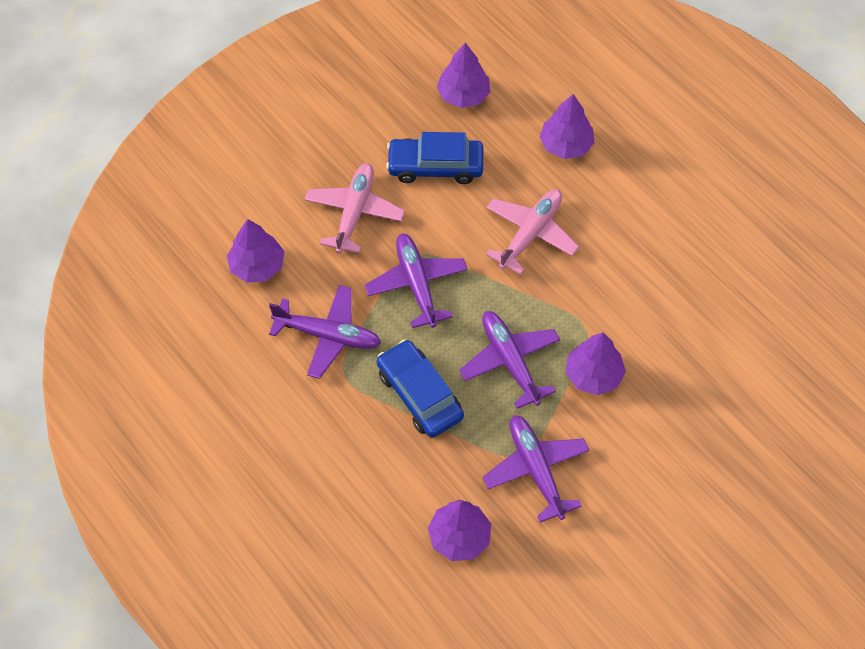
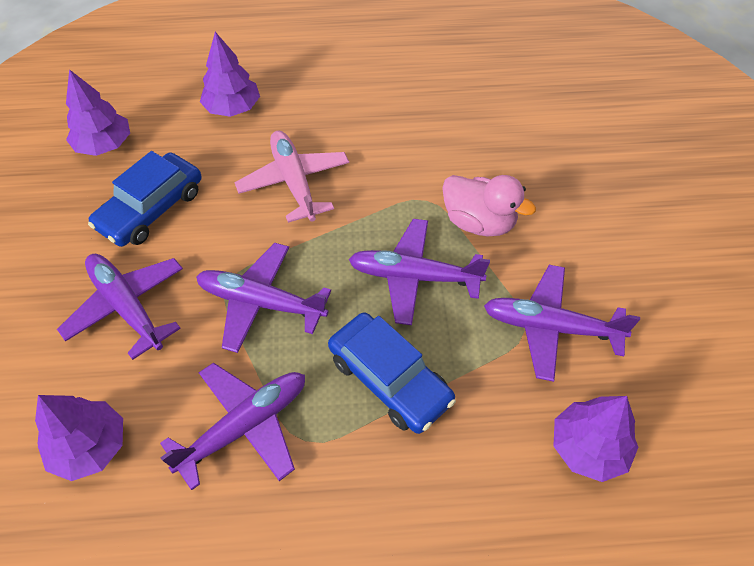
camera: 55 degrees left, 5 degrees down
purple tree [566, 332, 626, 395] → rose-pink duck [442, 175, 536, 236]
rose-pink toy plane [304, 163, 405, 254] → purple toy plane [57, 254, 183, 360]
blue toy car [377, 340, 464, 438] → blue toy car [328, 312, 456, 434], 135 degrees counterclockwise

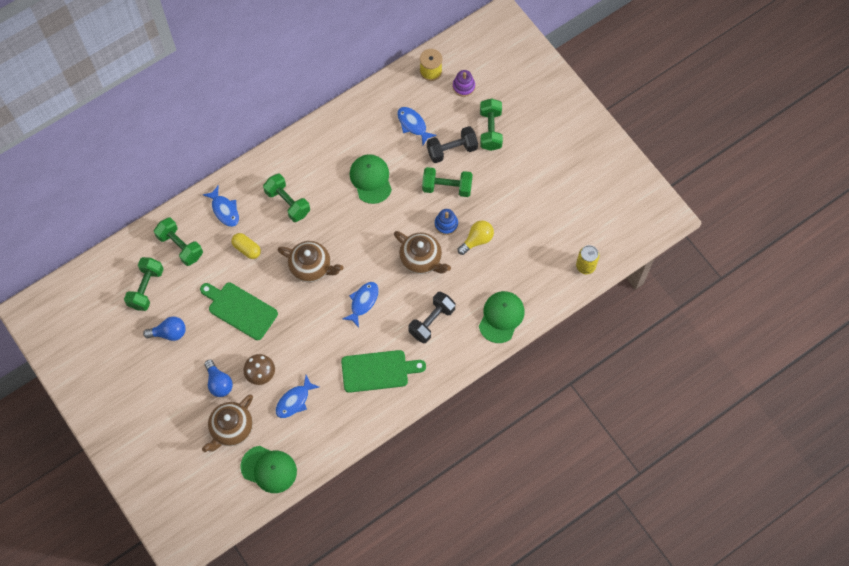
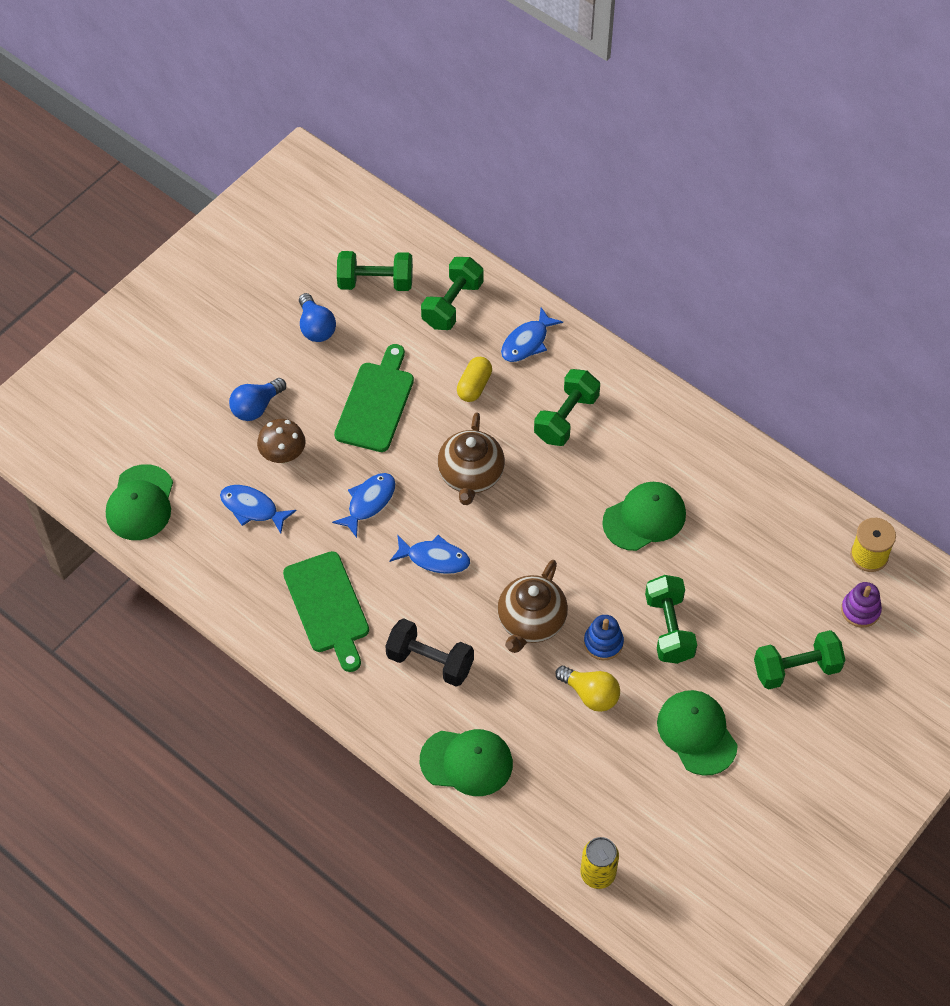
camera: 75 degrees right, 10 degrees down
dark brown tea pot [202, 395, 253, 452] → -
black hand weight [427, 126, 478, 163] → -
- → emerald baseball cap [657, 690, 738, 776]
blue toy fish [397, 107, 437, 145] → blue toy fish [332, 473, 396, 538], moved

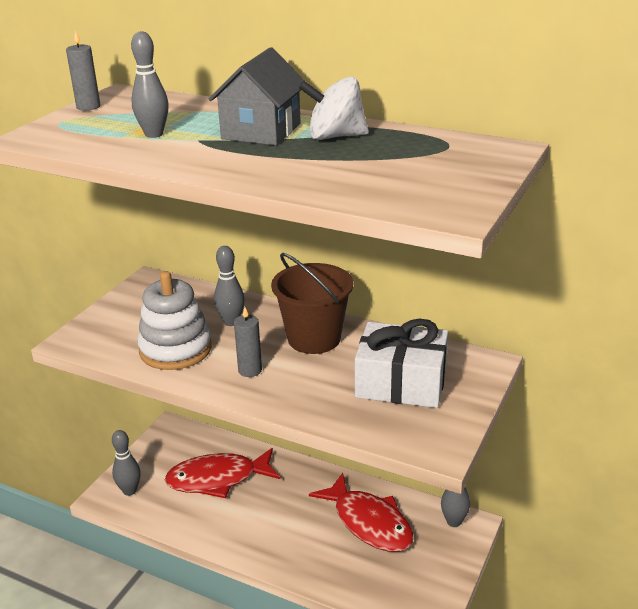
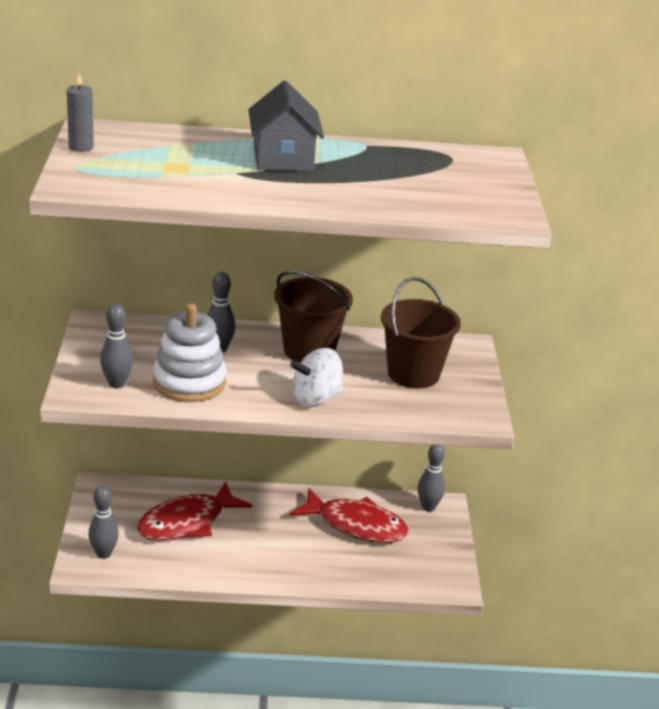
camera: 30 degrees left, 0 degrees up
ash-grey wax candle [234, 307, 262, 377] → -
ash-grey bowling pin [131, 31, 169, 138] → ash-grey bowling pin [100, 304, 133, 388], moved
white whirligig [299, 77, 369, 140] → white whirligig [290, 348, 343, 407], moved
white gift [355, 318, 448, 408] → dark brown pail [381, 277, 461, 388]

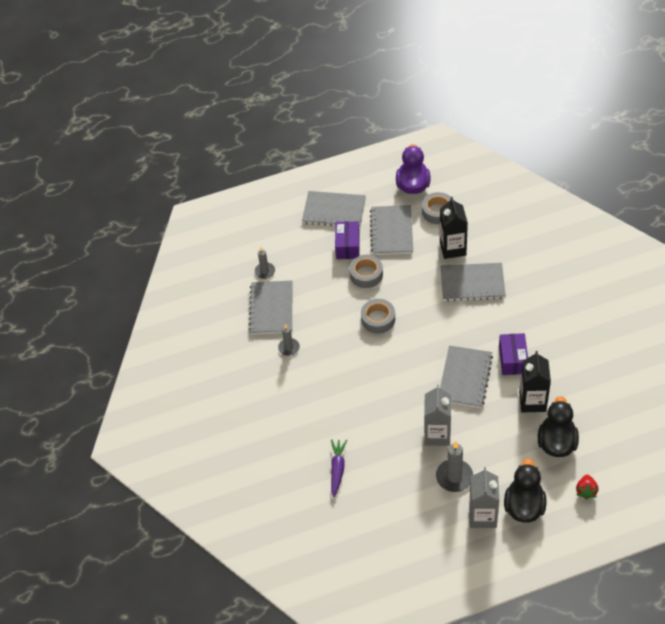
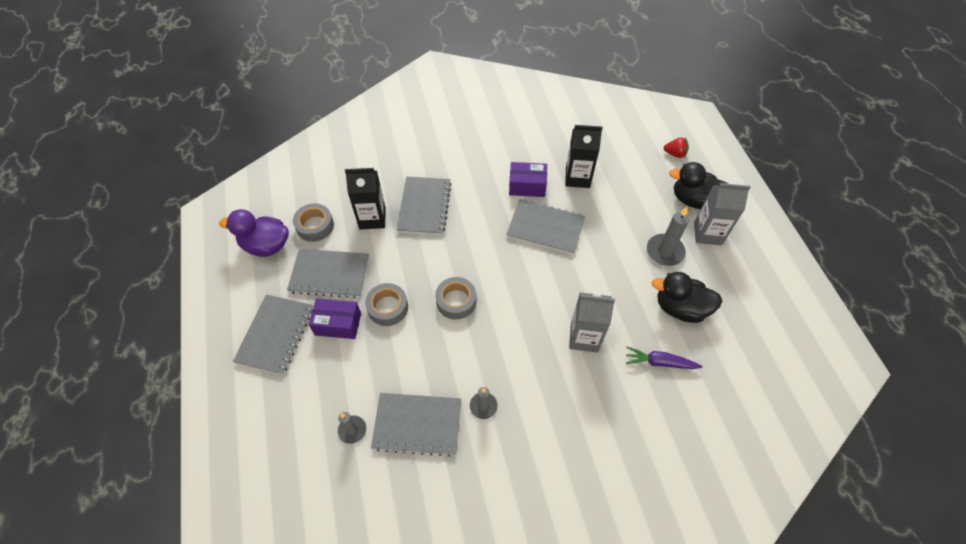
camera: 90 degrees left, 5 degrees up
ash-grey milk carton [424, 385, 451, 446] → ash-grey milk carton [569, 292, 615, 353], moved
black duck [538, 396, 579, 457] → black duck [652, 272, 722, 323], moved

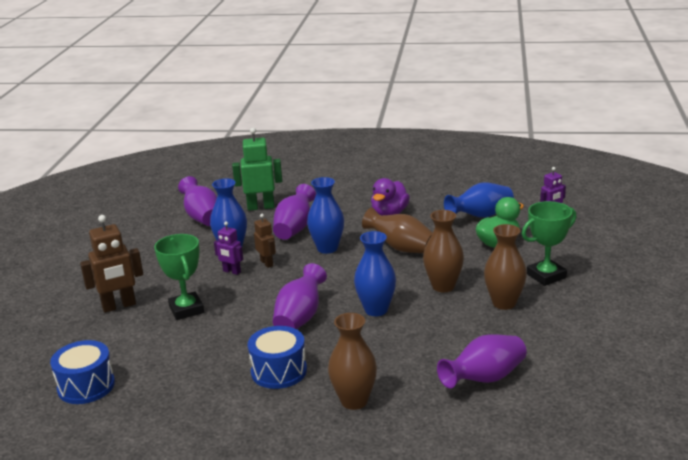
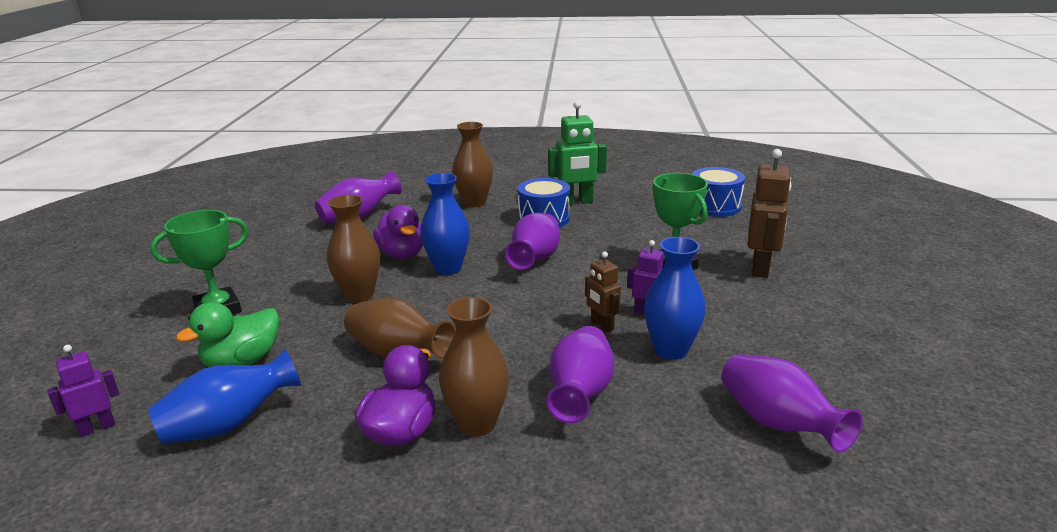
camera: 175 degrees right, 0 degrees up
blue tall vase [307, 177, 344, 254] → -
- → purple duck [373, 205, 423, 259]
emerald toy robot [232, 128, 282, 211] → emerald toy robot [548, 101, 607, 205], moved
dark brown tall vase [484, 224, 527, 310] → dark brown tall vase [439, 297, 509, 436], moved
dark brown toy robot [80, 215, 143, 313] → dark brown toy robot [748, 149, 792, 278], 135 degrees clockwise

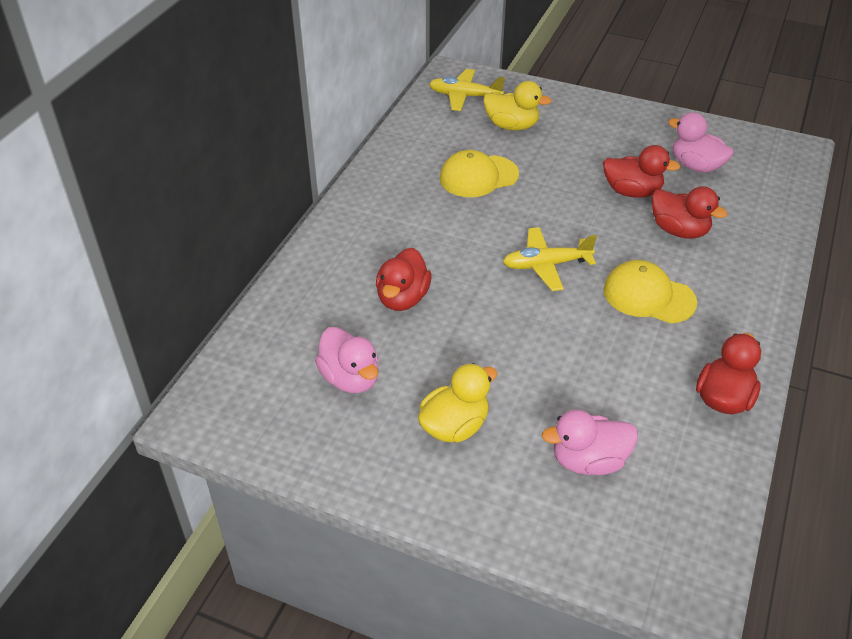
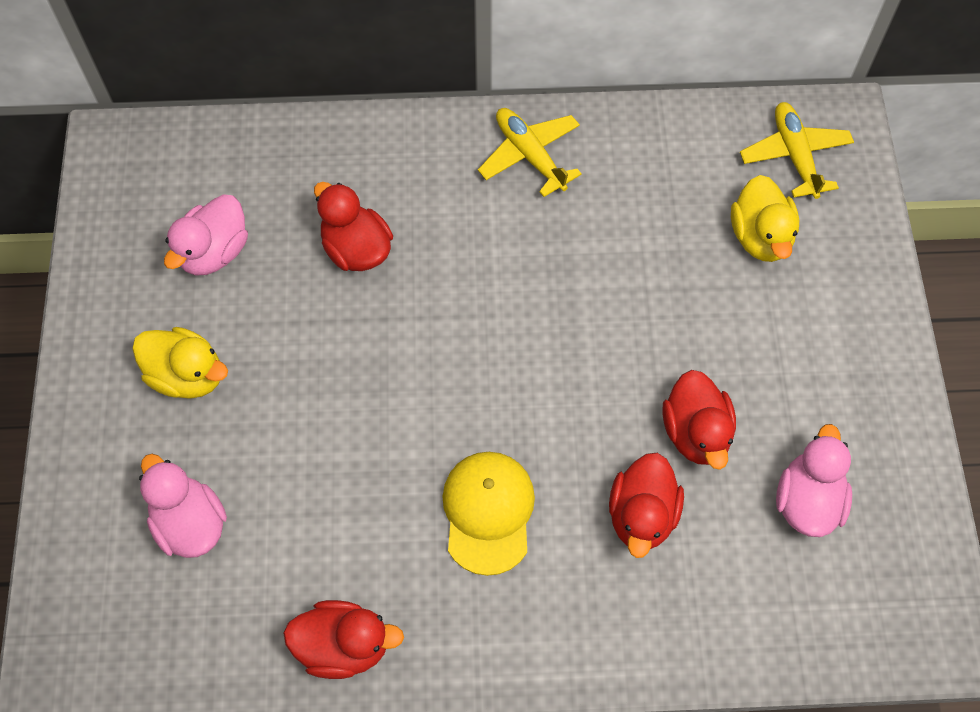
camera: 65 degrees right, 20 degrees up
yellow baseball cap [440, 150, 519, 197] → -
yellow toy plane [503, 227, 597, 291] → yellow toy plane [478, 108, 582, 197], moved
crimson duck [376, 248, 432, 311] → crimson duck [314, 182, 393, 271], 60 degrees clockwise

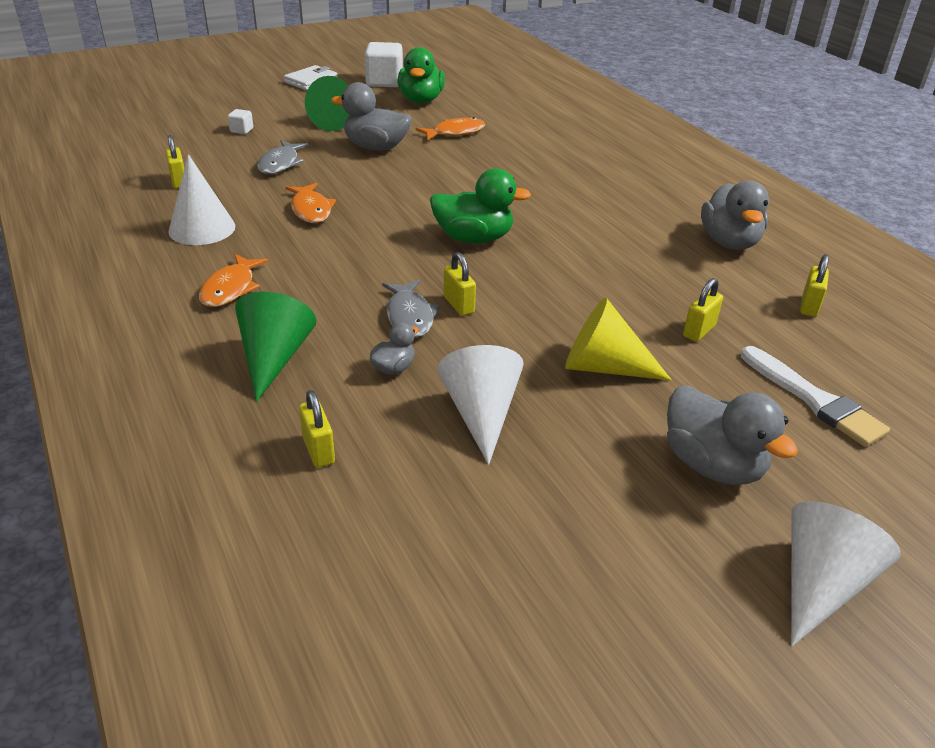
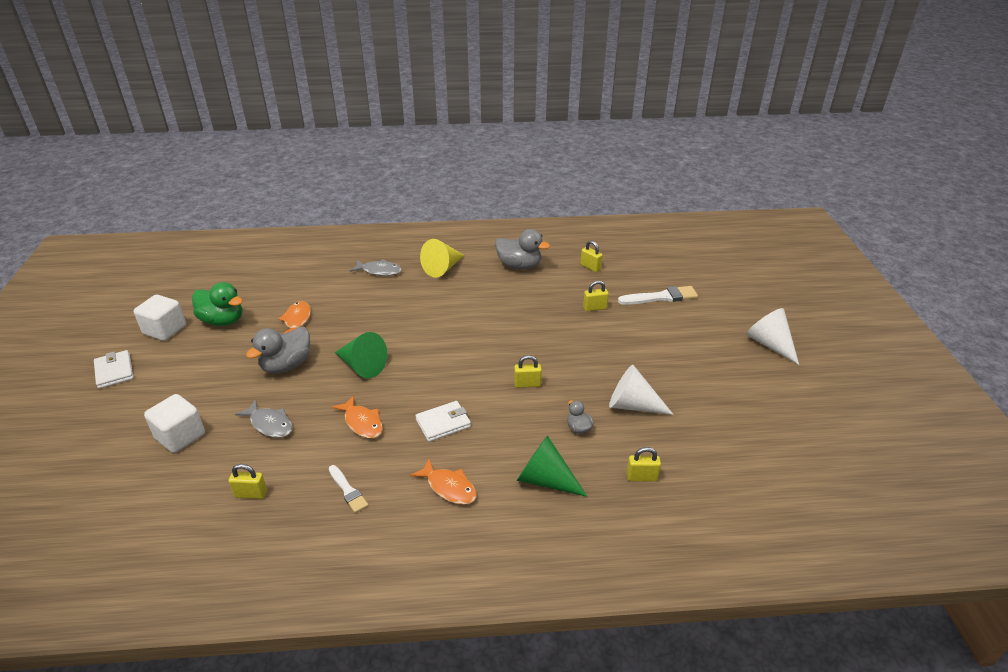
camera: 65 degrees left, 0 degrees up
emerald duck [430, 168, 531, 243] → -
ash-grey duck [667, 386, 798, 485] → -
- → white card wallet [415, 401, 471, 442]
emerald cone shape [305, 76, 350, 131] → emerald cone shape [335, 332, 387, 378], moved
ash-grey toy fish [382, 280, 440, 338] → ash-grey toy fish [350, 259, 402, 276], moved
yellow cone shape [565, 298, 672, 381] → yellow cone shape [420, 239, 464, 278], moved
white cone shape [168, 154, 235, 245] → white paintbrush [329, 465, 368, 513]
orange-coloured toy fish [285, 183, 336, 223] → orange-coloured toy fish [332, 395, 383, 438], 45 degrees clockwise
yellow lock [683, 278, 723, 342] → yellow lock [583, 281, 609, 311], 75 degrees counterclockwise
white block [228, 109, 253, 134] → white block [144, 394, 205, 453], x2.14

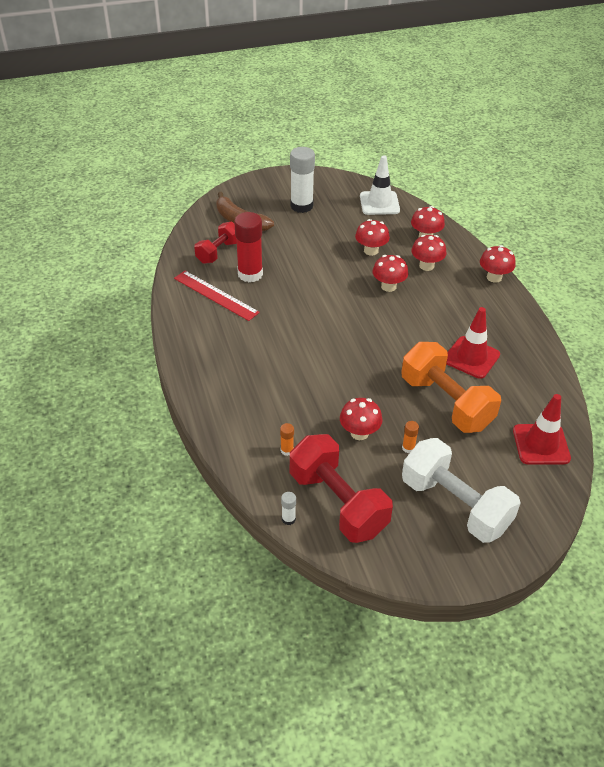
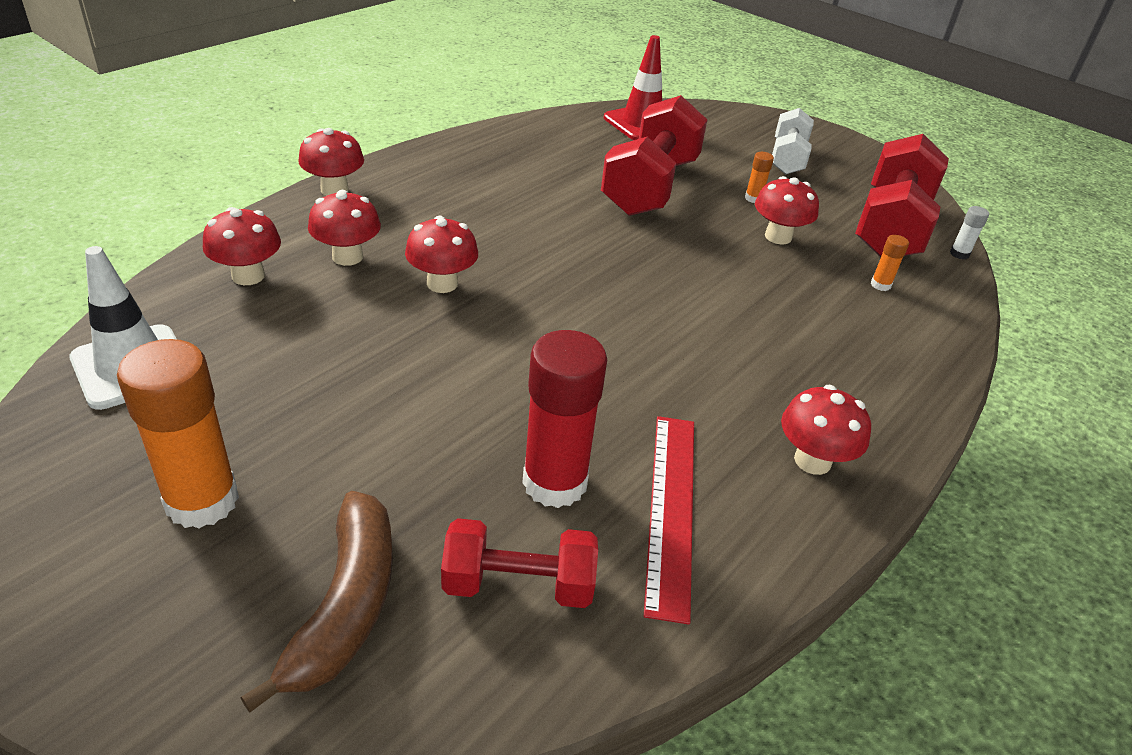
camera: 125 degrees left, 5 degrees down
crimson road cone [446, 307, 500, 379] → -
crimson mushroom [355, 219, 390, 256] → crimson mushroom [781, 385, 871, 475], moved
white glue [290, 147, 315, 213] → orange-coloured glue [117, 339, 239, 528]
orange-coloured hand weight [402, 342, 501, 433] → crimson hand weight [601, 95, 707, 216]
white hand weight [402, 438, 521, 543] → white hand weight [772, 108, 814, 175], x0.59

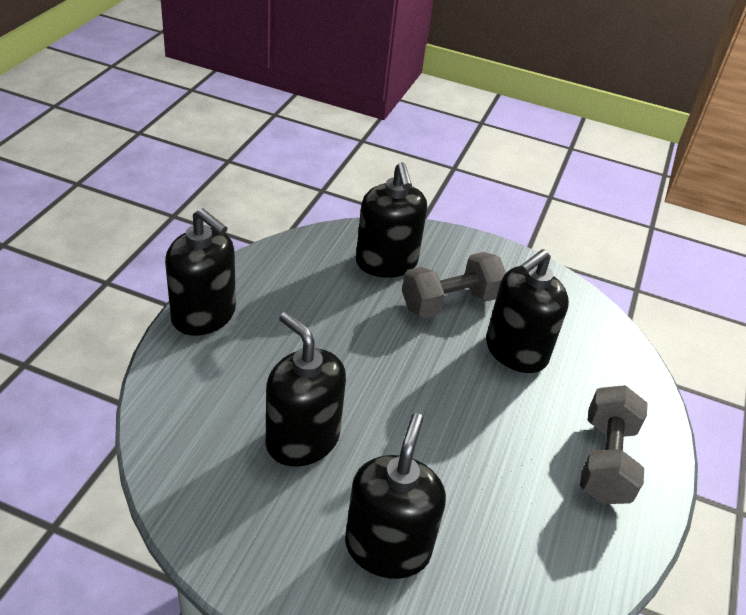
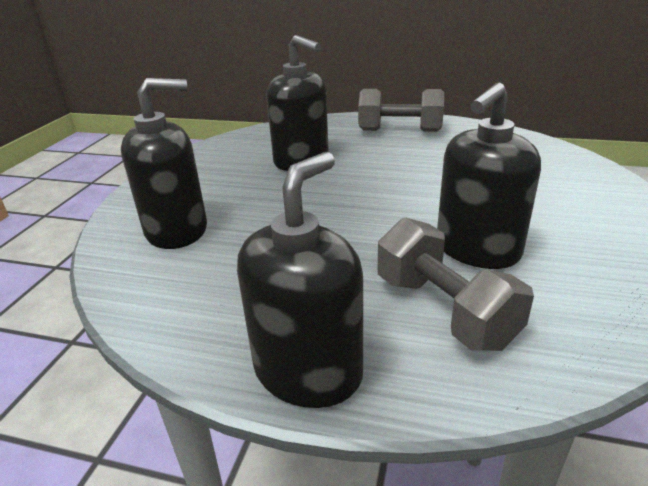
camera: 90 degrees left, 10 degrees down
black soap dispenser [345, 413, 446, 579] → -
ash-grey hand weight [402, 252, 506, 318] → ash-grey hand weight [378, 217, 534, 351], moved

